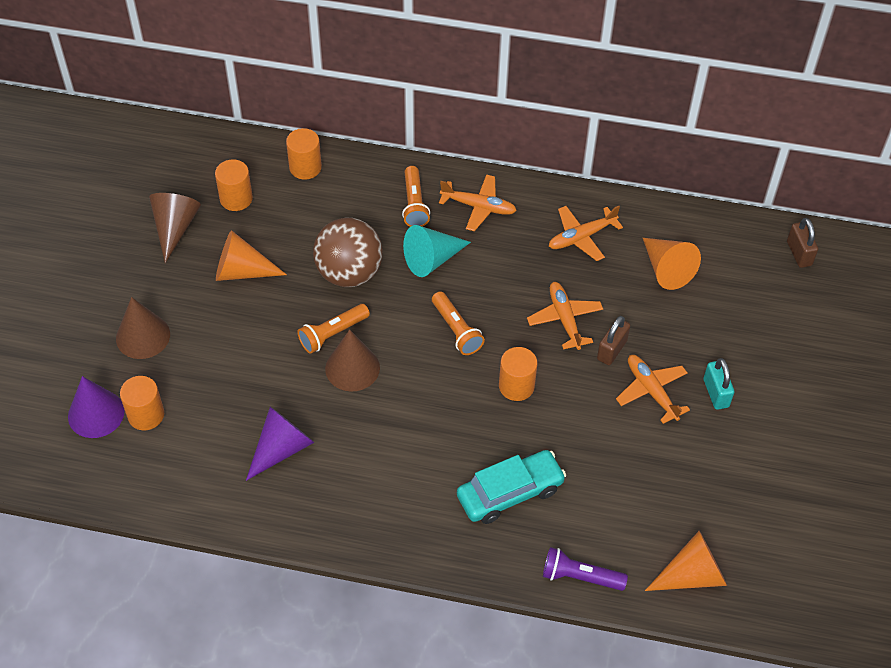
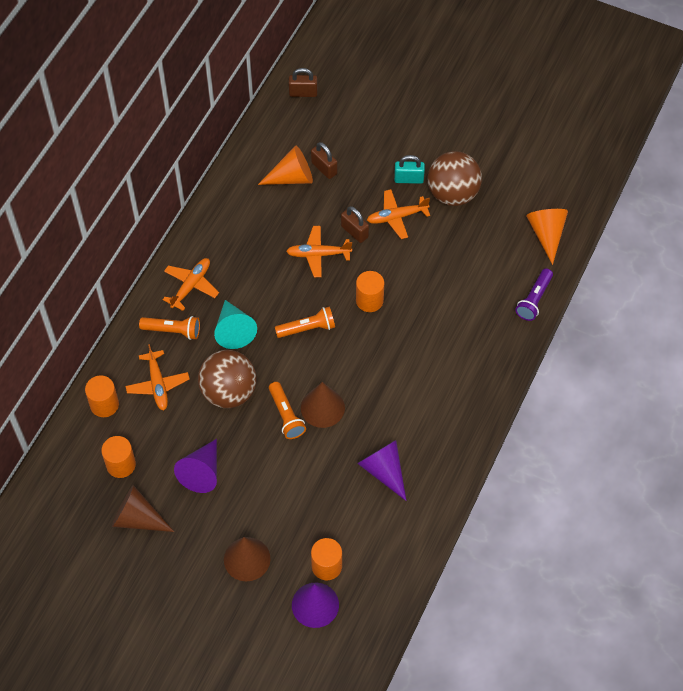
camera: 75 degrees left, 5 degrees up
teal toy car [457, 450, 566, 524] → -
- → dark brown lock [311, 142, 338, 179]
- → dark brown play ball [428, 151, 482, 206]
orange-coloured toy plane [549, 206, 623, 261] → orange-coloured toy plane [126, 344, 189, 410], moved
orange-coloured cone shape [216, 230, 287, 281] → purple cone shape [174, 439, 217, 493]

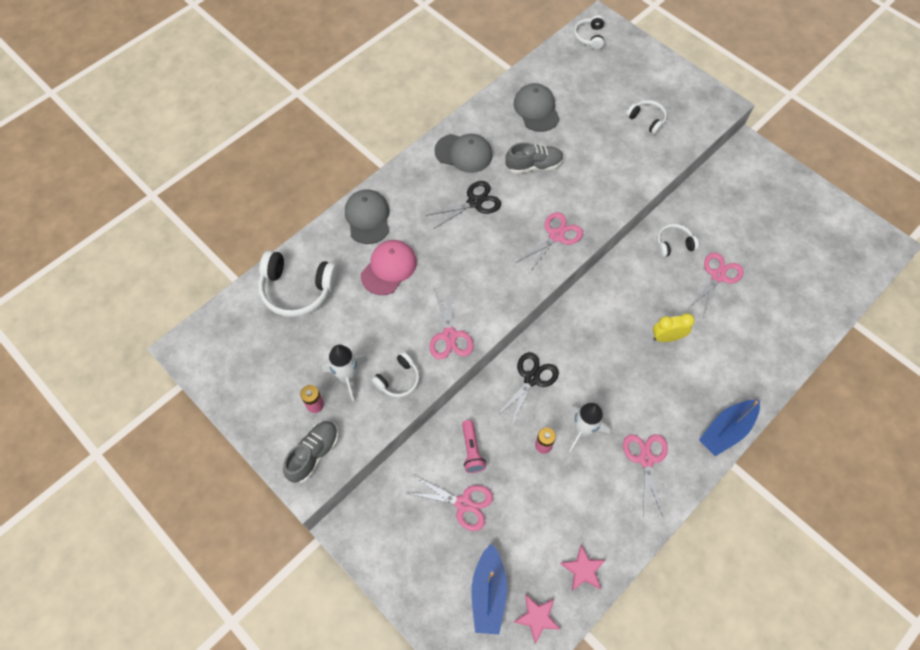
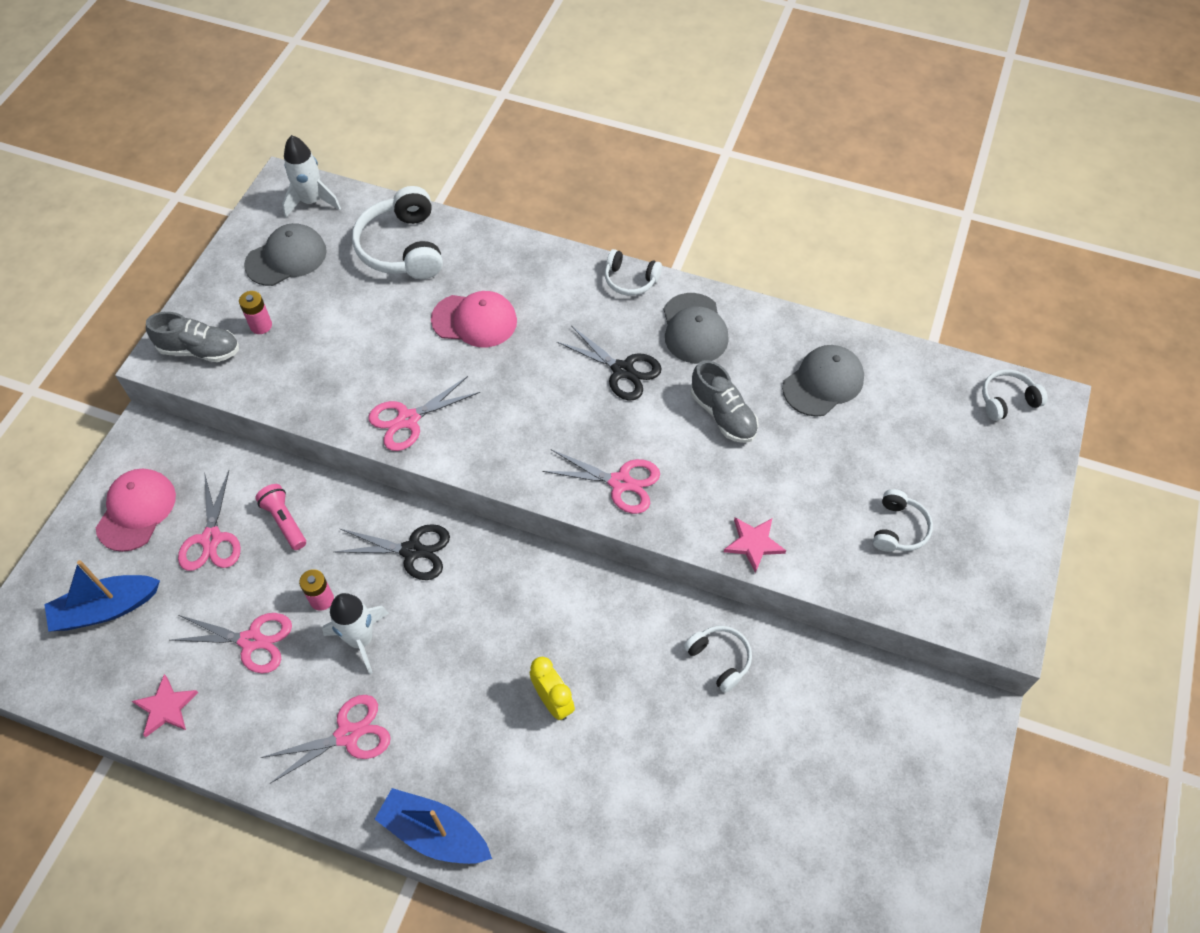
camera: 65 degrees right, 5 degrees down
- → rose-pink baseball cap [96, 469, 176, 552]
white rocket [322, 345, 368, 402] → white rocket [282, 135, 341, 217], moved
ash-grey baseball cap [345, 189, 389, 244] → ash-grey baseball cap [244, 223, 327, 286], moved
white headset [372, 352, 420, 398] → white headset [605, 249, 662, 296], moved
rose-pink five-pointed star [514, 594, 561, 644] → rose-pink five-pointed star [724, 517, 786, 573], moved
rose-pink pair of scissors [690, 253, 744, 317] → rose-pink pair of scissors [171, 613, 292, 673], moved
rose-pink pocket torch [462, 420, 486, 473] → rose-pink pocket torch [255, 484, 306, 550], 90 degrees clockwise

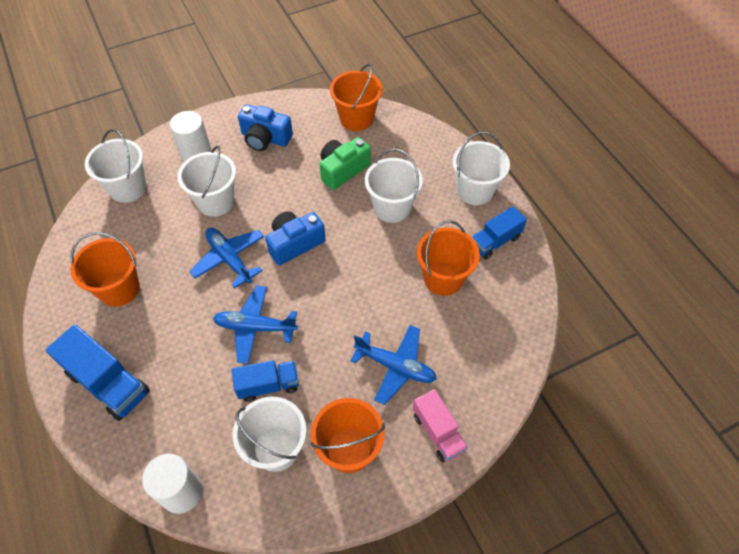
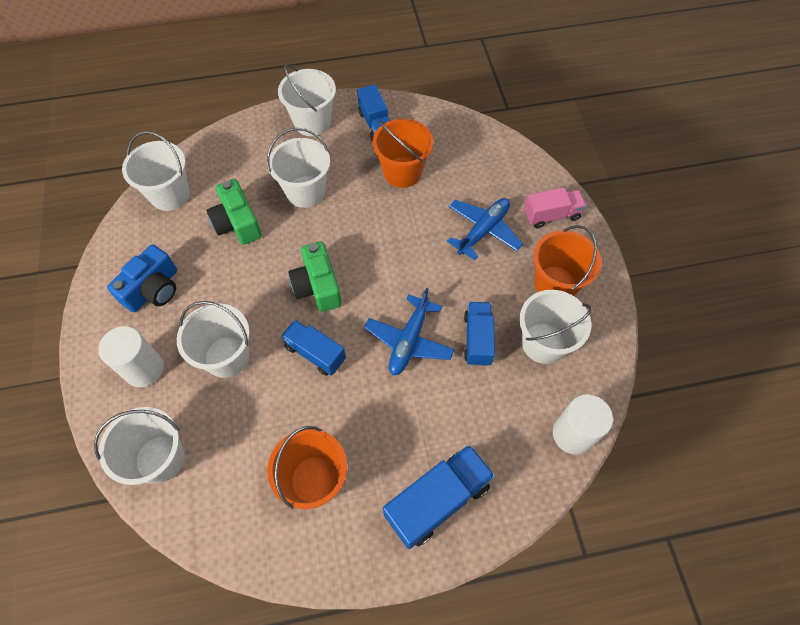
camera: 75 degrees left, 5 degrees up
blue toy plane [189, 228, 264, 288] → blue truck [281, 320, 346, 376]
blue camera [265, 211, 326, 265] → emerald camera [288, 241, 342, 312]
orange-coloured pail [330, 64, 382, 131] → white pail [122, 131, 190, 211]

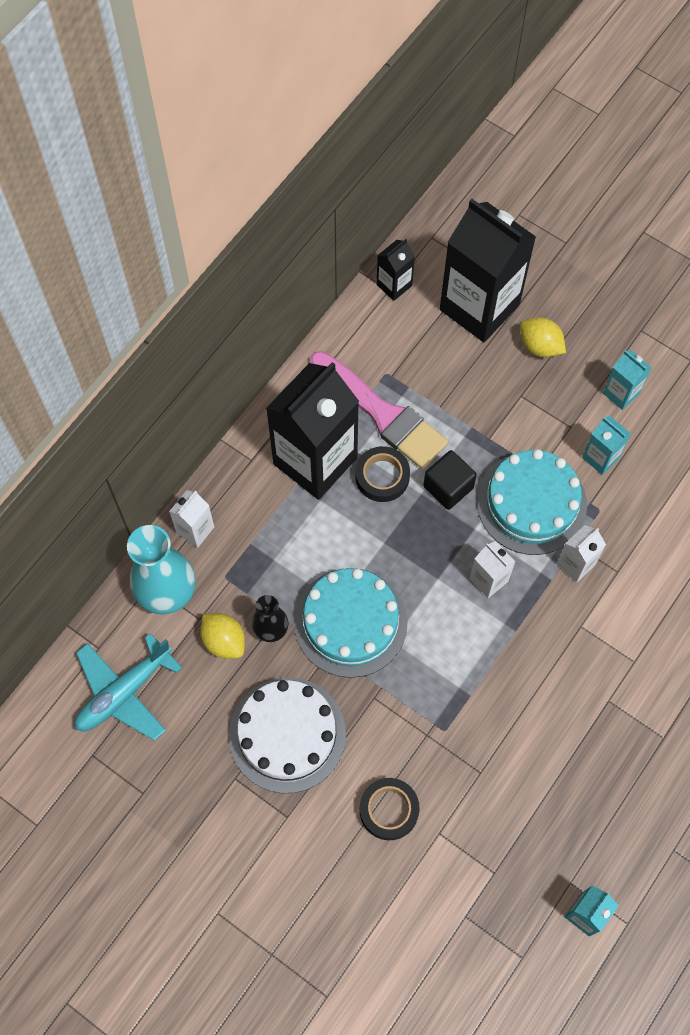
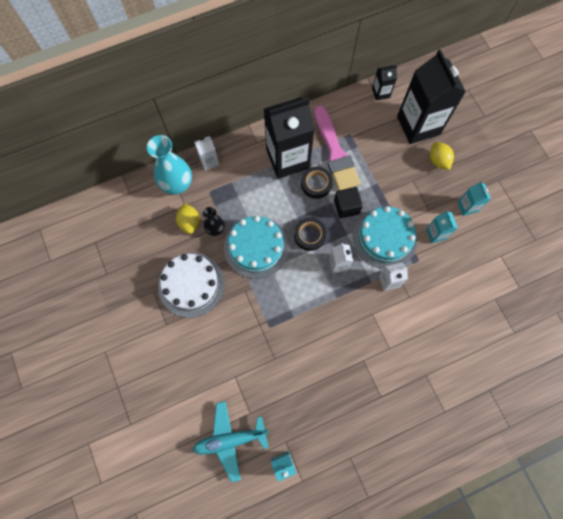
camera: 30 degrees right, 5 degrees up
teal toy plane [75, 633, 182, 741] → teal toy plane [193, 401, 269, 482], moved
black sticky tape [360, 778, 420, 840] → black sticky tape [294, 218, 327, 251], moved

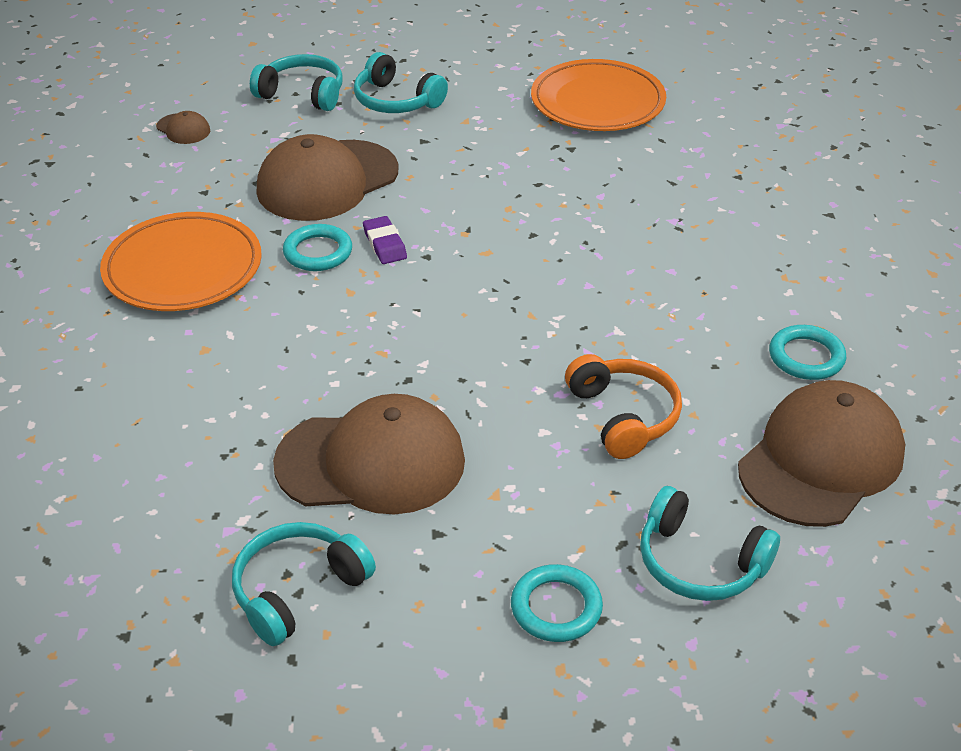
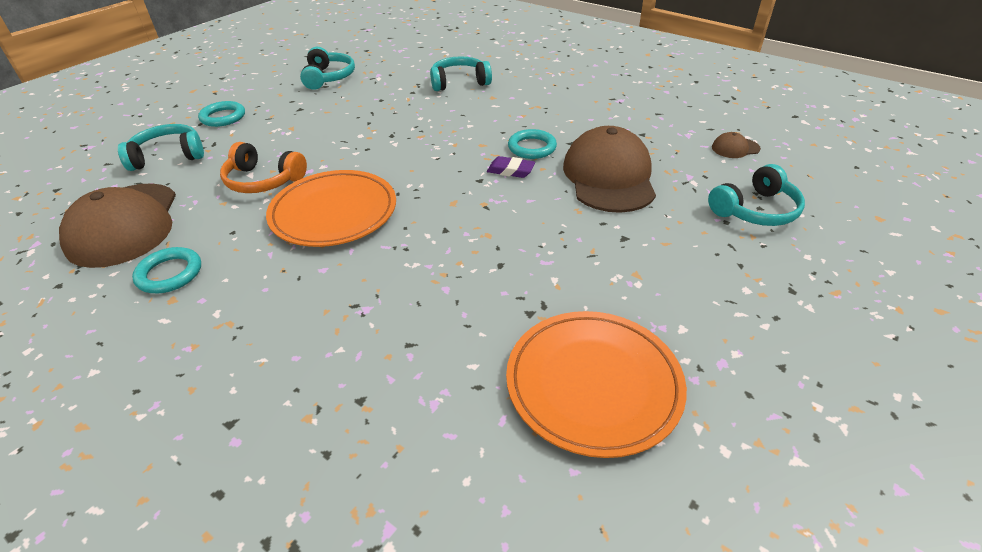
camera: 130 degrees right, 0 degrees up
dark brown baseball cap [273, 394, 465, 514] → -
orange-coloured flat dish [100, 212, 262, 311] → orange-coloured flat dish [266, 170, 396, 247], moved
teal headset [354, 52, 448, 113] → teal headset [430, 56, 492, 91], moved

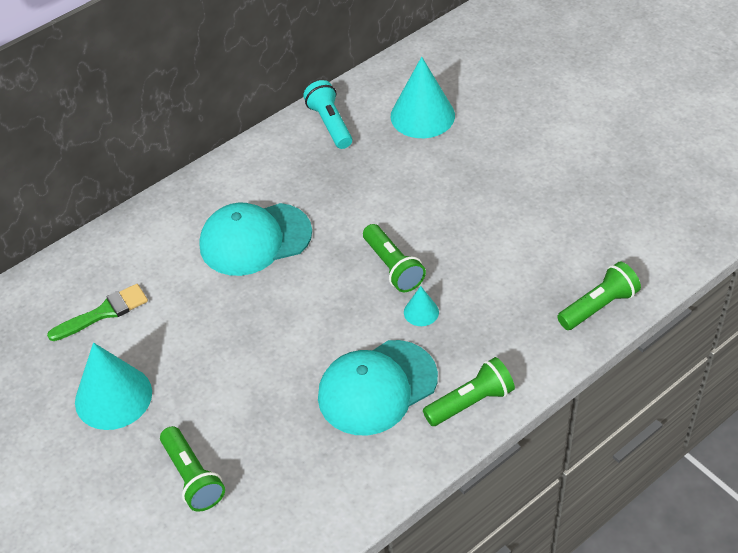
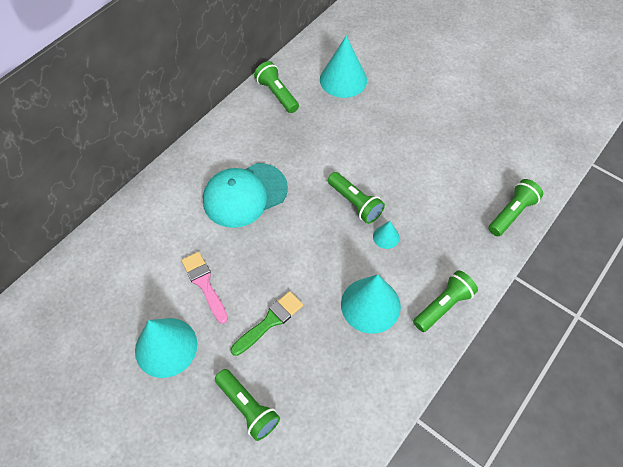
camera: 15 degrees left, 10 degrees up
- → rose-pink paintbrush [181, 252, 228, 324]
emerald paintbrush [47, 284, 148, 341] → emerald paintbrush [231, 291, 303, 356], moved
teal baseball cap [318, 340, 438, 435] → teal cone shape [341, 274, 401, 334]
teal pocket torch [303, 80, 352, 149] → emerald pocket torch [254, 61, 299, 113]

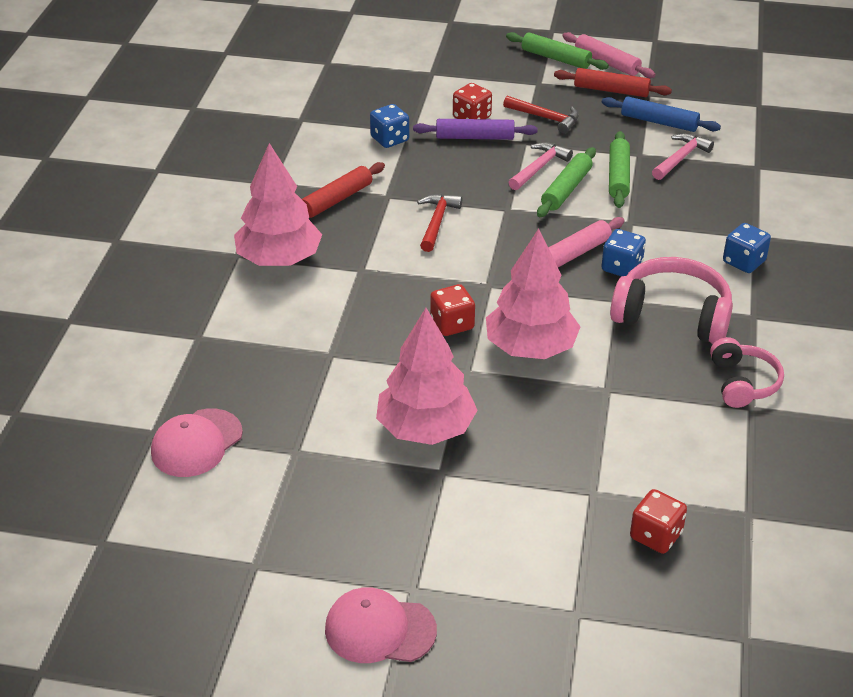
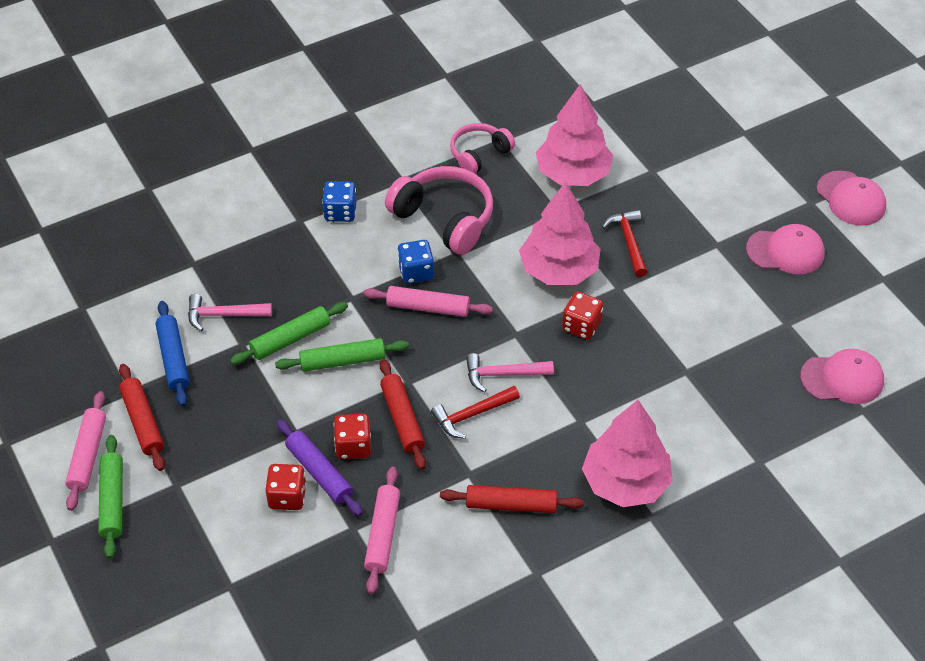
camera: 130 degrees left, 10 degrees up
- → crimson dough roller [380, 359, 426, 470]
- → rose-pink baseball cap [746, 224, 825, 274]
rose-pink tree [376, 308, 478, 445] → rose-pink tree [536, 84, 613, 186], moved
crimson claw hammer [503, 96, 579, 134] → crimson claw hammer [602, 210, 647, 277], moved
rose-pink claw hammer [508, 142, 573, 190] → rose-pink claw hammer [466, 353, 554, 392], moved
crimson dice [630, 489, 687, 554] → crimson dice [334, 413, 371, 459], moved
blue dice [370, 104, 409, 148] → rose-pink dough roller [364, 467, 400, 594]
rose-pink headset [610, 257, 733, 344] → rose-pink headset [385, 166, 493, 255], 150 degrees clockwise

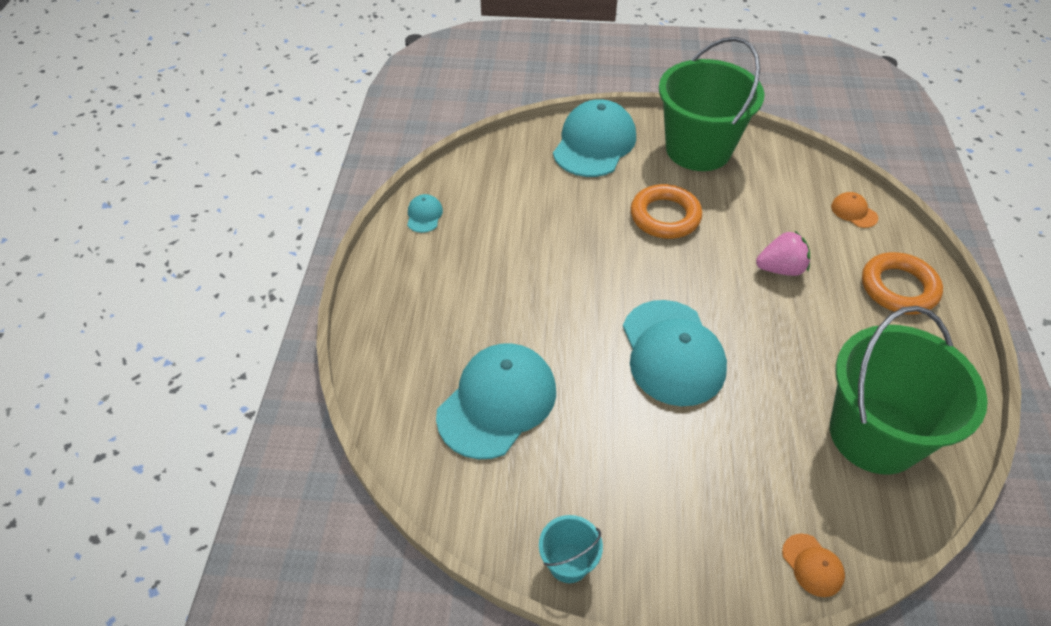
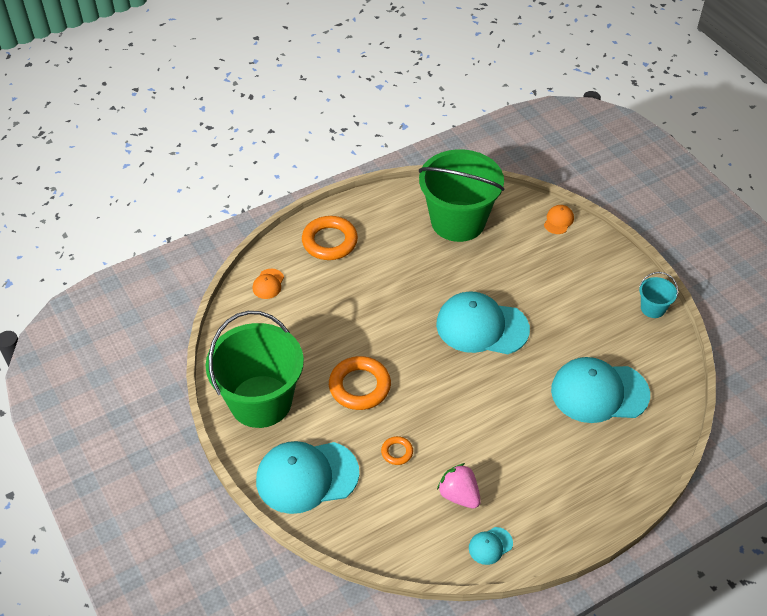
camera: 125 degrees left, 0 degrees up
- → orange-coloured ring [381, 436, 413, 465]
rose-pink strawberry [756, 231, 810, 276] → rose-pink strawberry [437, 463, 481, 508], moved
teal baseball cap [623, 300, 727, 406] → teal baseball cap [436, 291, 530, 354], 120 degrees counterclockwise

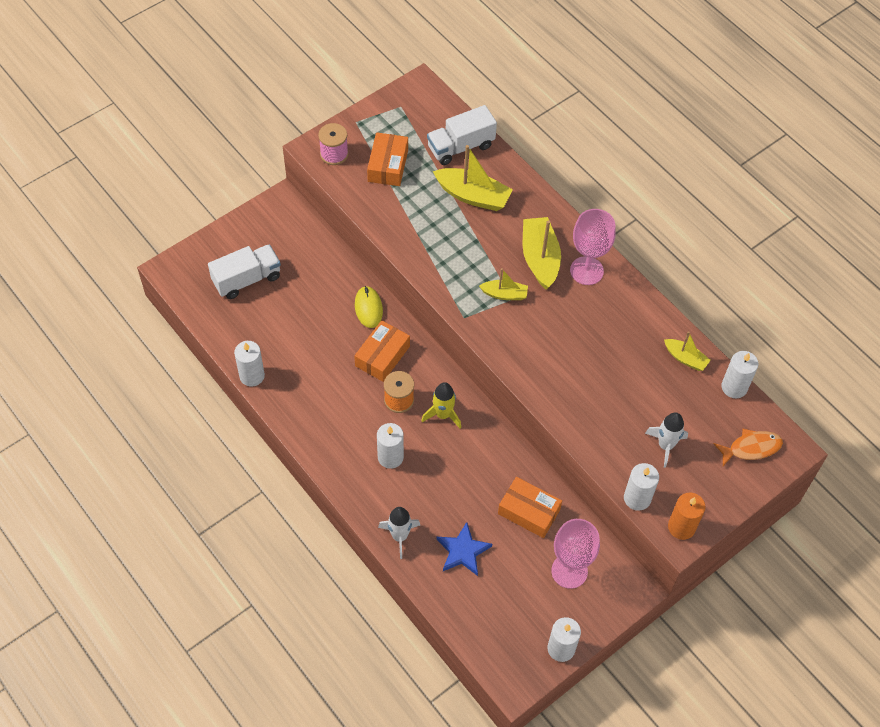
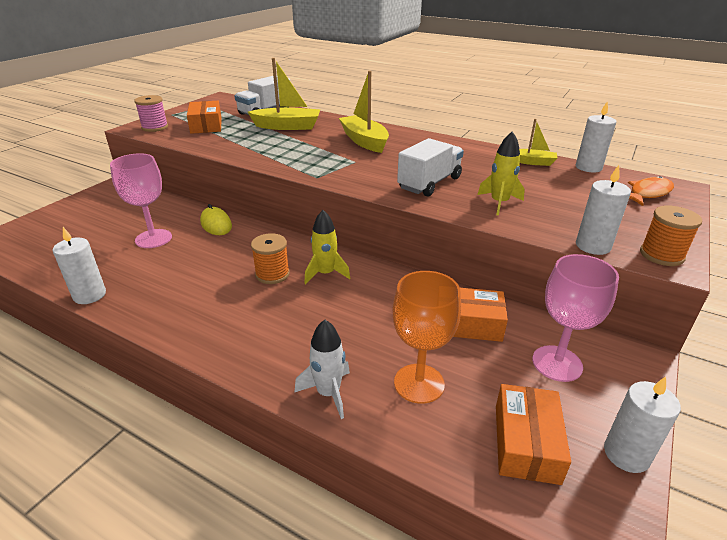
camera: 20 degrees left, 25 degrees down
white wax candle [377, 423, 404, 469] → -
yellow toy boat [479, 268, 528, 300] → -
white rocket [645, 412, 688, 468] → -
- → yellow rocket [477, 131, 525, 215]
white truck [208, 244, 281, 299] → white truck [397, 138, 464, 197], moved
orange-coloured box [354, 320, 410, 382] → orange-coloured box [496, 384, 571, 485], moved
rose-pink wine glass [570, 209, 616, 285] → rose-pink wine glass [110, 153, 172, 248], moved
blue five-pointed star [436, 522, 492, 576] → orange-coloured wine glass [392, 271, 461, 404]
orange-coloured wax candle [668, 493, 706, 540] → orange-coloured bobbin [640, 206, 702, 266]

